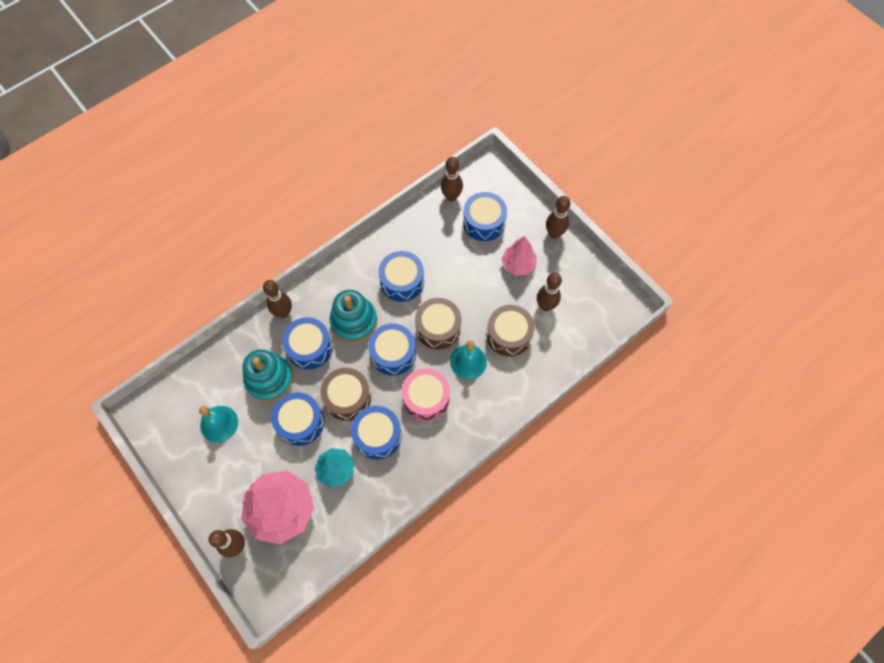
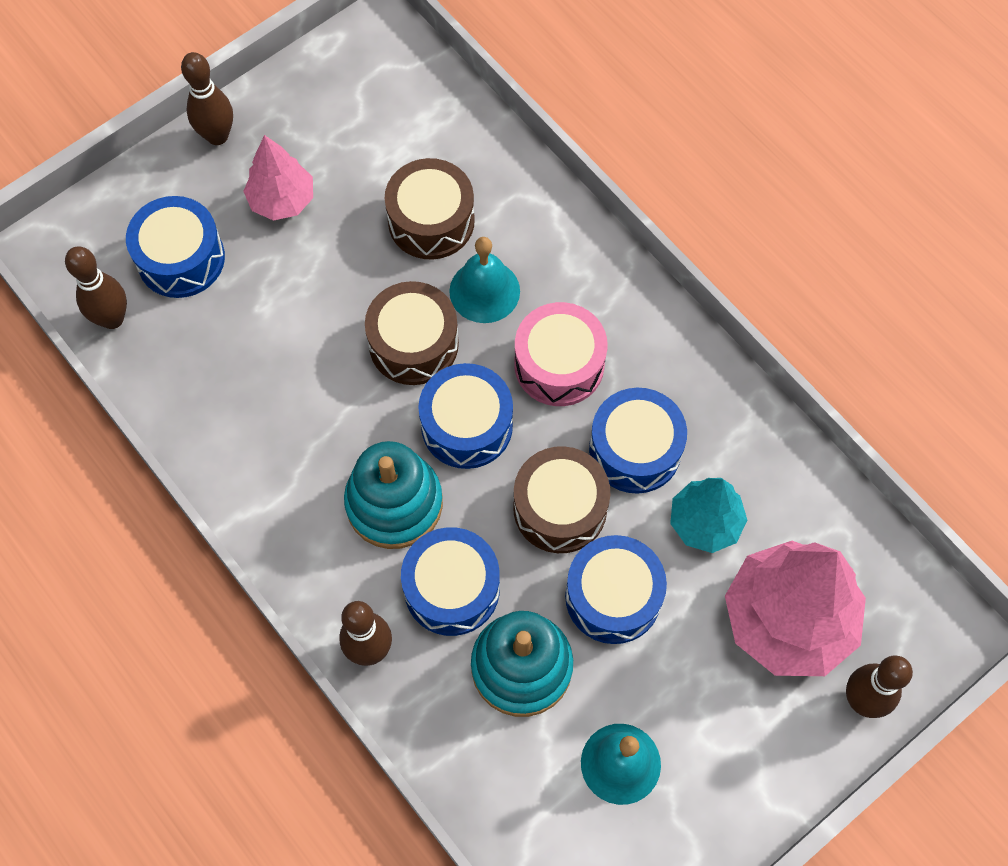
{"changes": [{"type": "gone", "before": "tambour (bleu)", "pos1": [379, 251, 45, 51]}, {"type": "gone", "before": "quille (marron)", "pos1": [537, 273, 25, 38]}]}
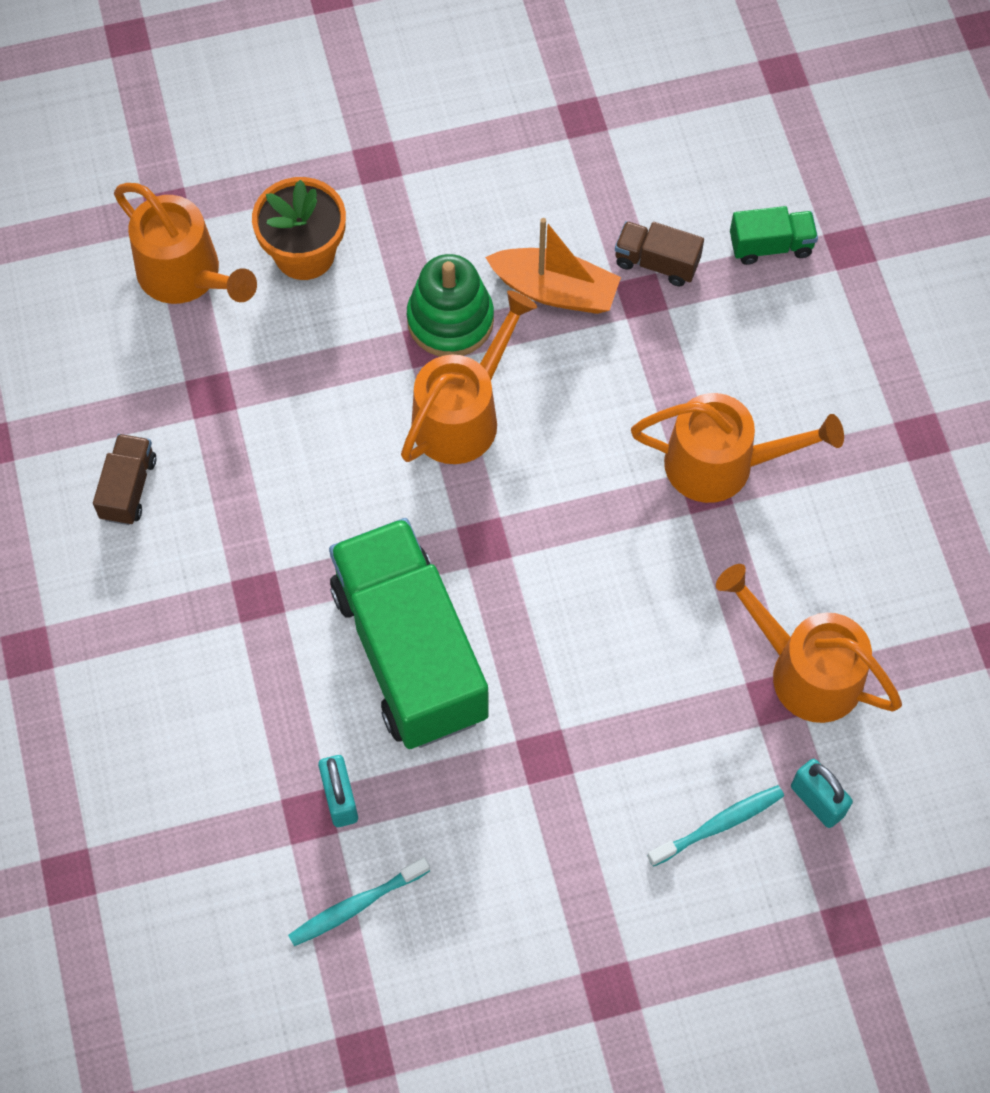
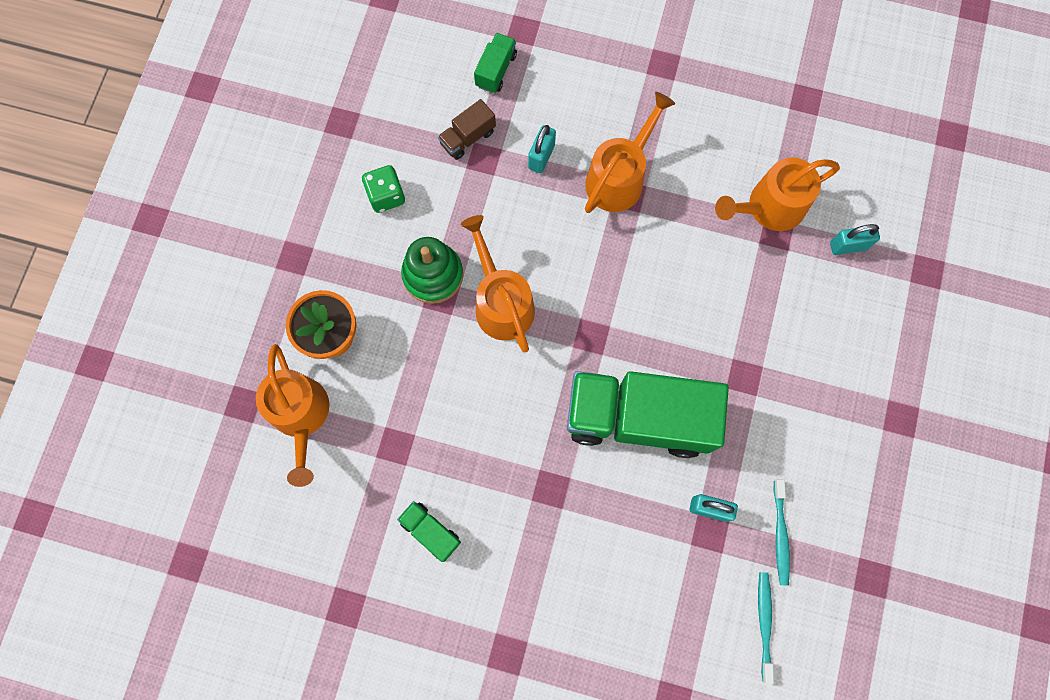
{"changes": [{"type": "repainted", "before": "camion (marron)", "after": "camion (vert)", "pos1": [93, 434, 63, 91], "pos2": [397, 501, 64, 61]}, {"type": "rotated", "before": "arrosoir (orange)", "pos1": [114, 183, 143, 121], "pos2": [256, 344, 73, 143], "turn": 90}, {"type": "gone", "before": "bateau (orange)", "pos1": [485, 218, 136, 96]}, {"type": "shifted", "before": "brosse à dents (turquoise)", "pos1": [647, 785, 137, 82], "pos2": [758, 572, 16, 112]}, {"type": "new", "after": "dé (vert)", "pos2": [362, 165, 43, 48]}, {"type": "new", "after": "cadenas (turquoise)", "pos2": [528, 125, 28, 48]}]}
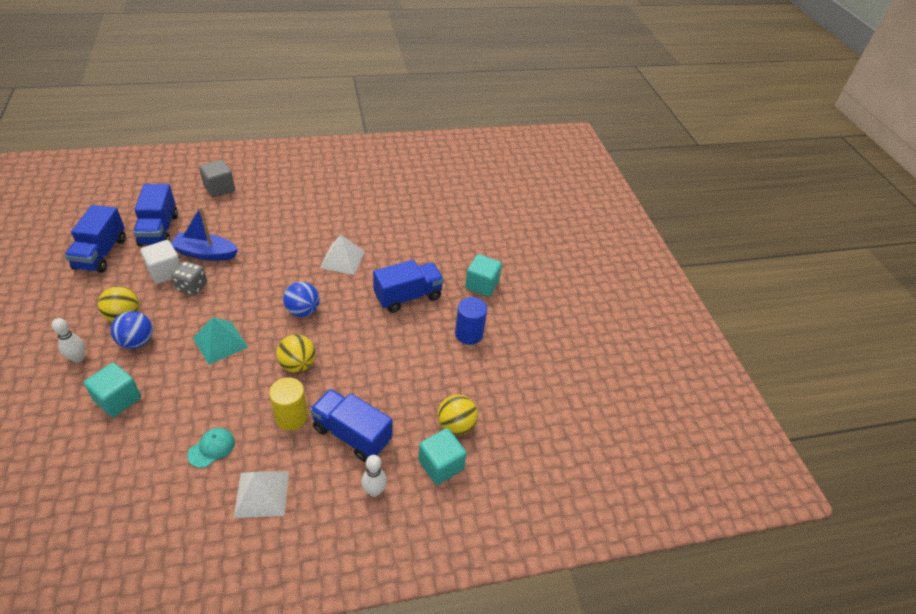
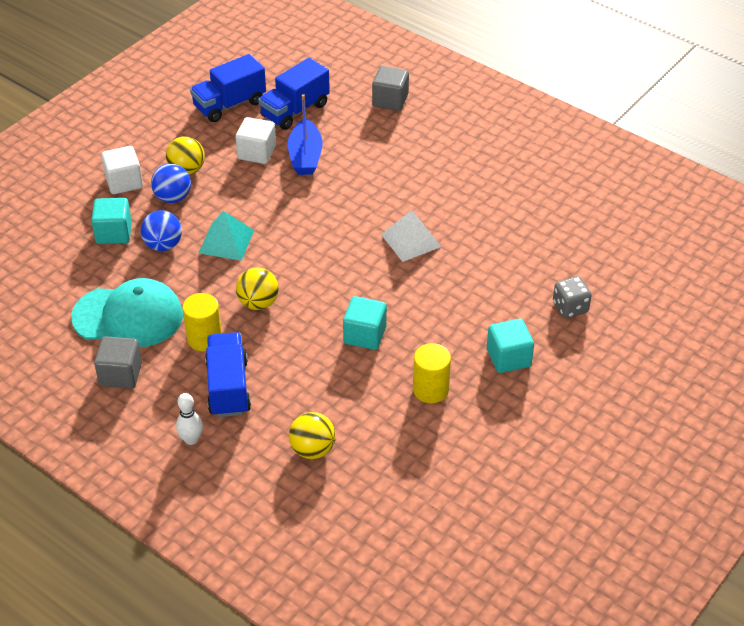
{"changes": [{"type": "swapped", "before": "quille (blanc)", "after": "cube (blanc)", "pos1": [52, 318, 33, 45], "pos2": [101, 146, 42, 48]}, {"type": "rotated", "before": "bateau (bleu)", "pos1": [171, 207, 67, 54], "pos2": [288, 94, 35, 81], "turn": -150}, {"type": "shifted", "before": "dé (gris)", "pos1": [171, 261, 36, 35], "pos2": [553, 276, 39, 42]}, {"type": "scaled", "before": "casquette (turquoise)", "pos1": [187, 428, 48, 40], "pos2": [71, 278, 112, 69], "scale": 2.31}, {"type": "swapped", "before": "pyramide (blanc)", "after": "cube (gris)", "pos1": [234, 471, 55, 47], "pos2": [94, 336, 48, 53]}, {"type": "shifted", "before": "balle (bleu)", "pos1": [283, 282, 37, 35], "pos2": [141, 210, 41, 41]}, {"type": "gone", "before": "camion (bleu)", "pos1": [373, 260, 71, 53]}, {"type": "shifted", "before": "cube (turquoise)", "pos1": [418, 428, 49, 57], "pos2": [343, 296, 44, 54]}, {"type": "repainted", "before": "cylindre (bleu)", "after": "cylindre (jaune)", "pos1": [455, 297, 32, 48], "pos2": [413, 343, 38, 60]}]}
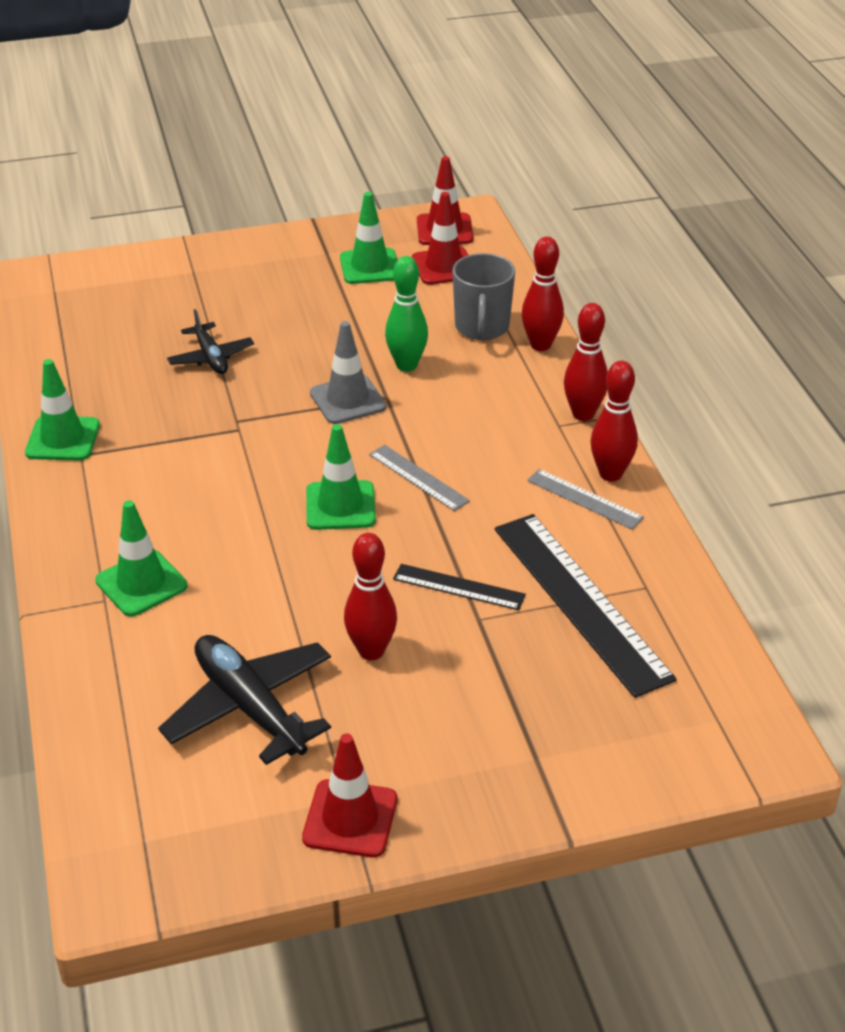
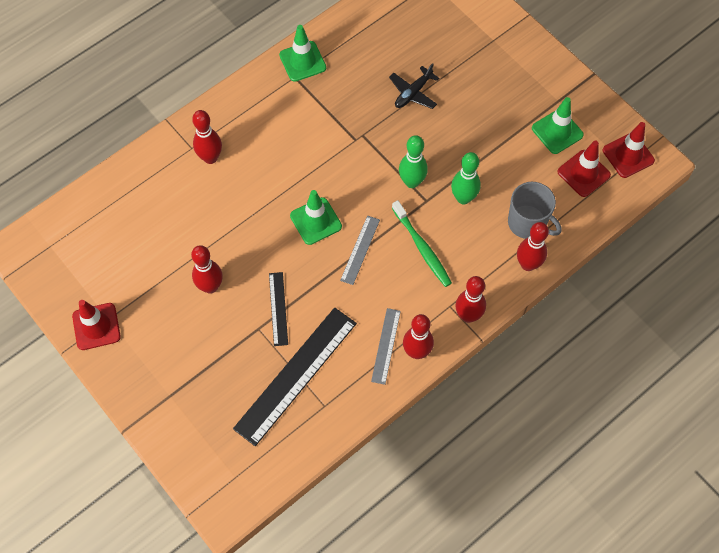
{"changes": [{"type": "swapped", "before": "cône de chantier (vert)", "after": "quille (rouge)", "pos1": [95, 500, 92, 117], "pos2": [192, 110, 30, 54]}, {"type": "gone", "before": "avion (noir)", "pos1": [158, 635, 173, 130]}, {"type": "swapped", "before": "cône de chantier (gris)", "after": "quille (vert)", "pos1": [310, 321, 77, 103], "pos2": [399, 135, 29, 53]}, {"type": "rotated", "before": "tasse (gris)", "pos1": [452, 253, 63, 87], "pos2": [508, 182, 54, 57], "turn": -120}, {"type": "new", "after": "brosse à dents (vert)", "pos2": [392, 200, 60, 87]}]}
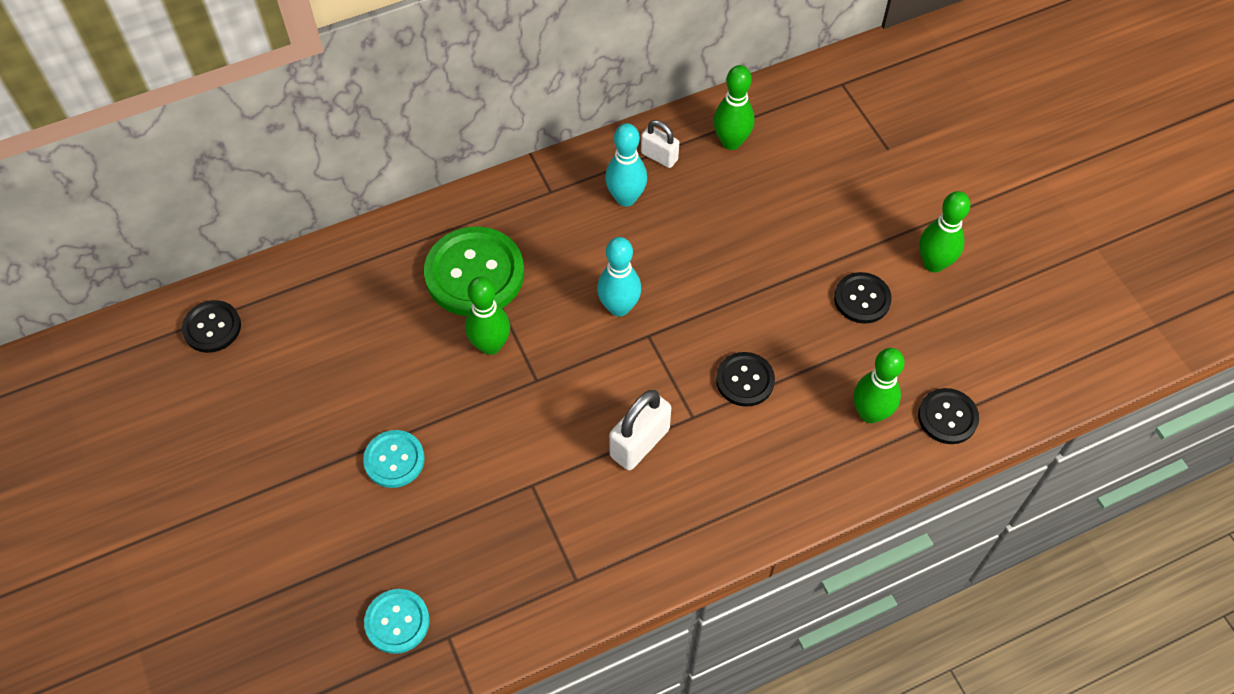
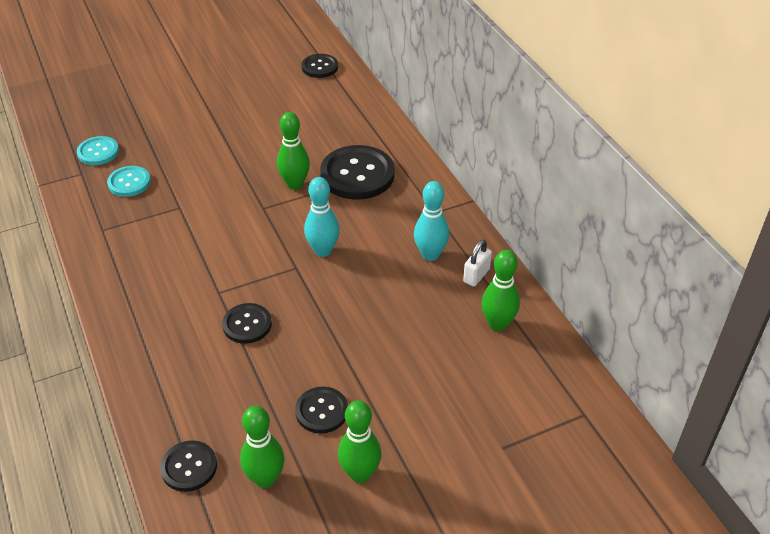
{"changes": [{"type": "shifted", "before": "bouton (turquoise)", "pos1": [363, 430, 62, 58], "pos2": [107, 166, 44, 31]}, {"type": "repainted", "before": "bouton (vert)", "after": "bouton (noir)", "pos1": [424, 227, 100, 89], "pos2": [320, 145, 75, 55]}, {"type": "gone", "before": "cadenas (blanc)", "pos1": [609, 390, 62, 80]}, {"type": "shifted", "before": "quille (vert)", "pos1": [854, 348, 51, 75], "pos2": [240, 406, 45, 82]}]}
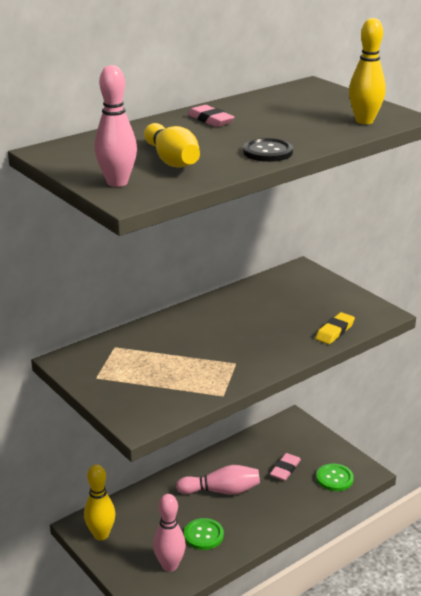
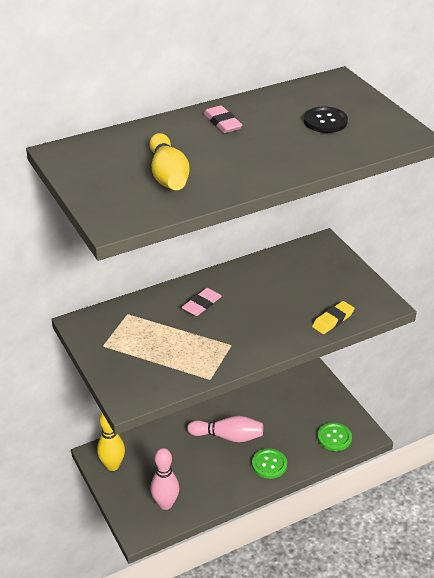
{"changes": [{"type": "gone", "before": "quille (rose)", "pos1": [94, 65, 43, 122]}, {"type": "shifted", "before": "bouton (vert)", "pos1": [184, 518, 40, 32], "pos2": [252, 449, 35, 30]}, {"type": "shifted", "before": "bouton (noir)", "pos1": [243, 138, 50, 24], "pos2": [304, 106, 44, 27]}, {"type": "shifted", "before": "gomme (rose)", "pos1": [270, 453, 31, 28], "pos2": [181, 288, 41, 28]}, {"type": "gone", "before": "quille (jaune)", "pos1": [349, 18, 37, 106]}]}
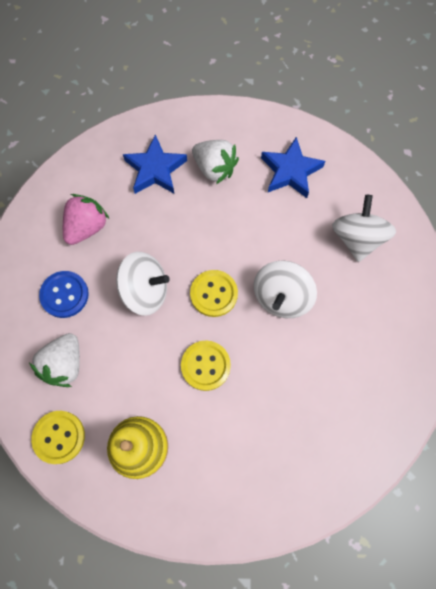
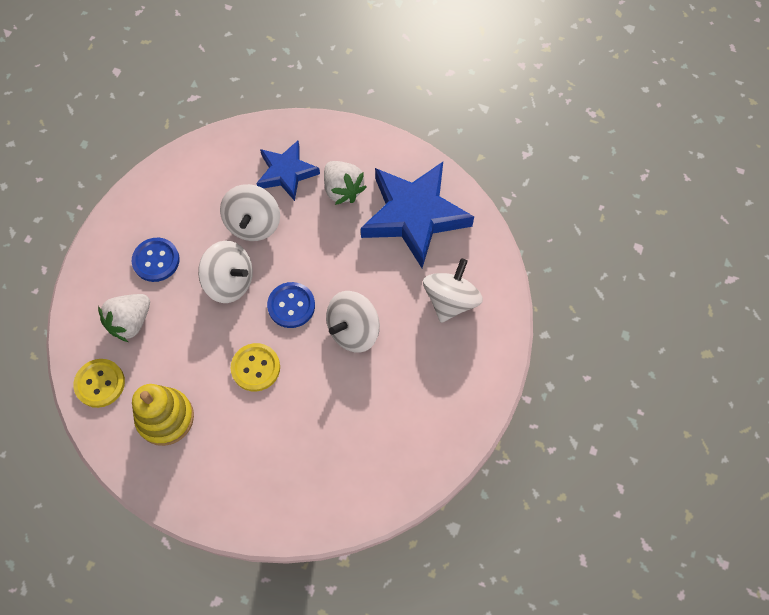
{"changes": [{"type": "gone", "before": "fraise (rose)", "pos1": [63, 194, 46, 51]}, {"type": "repainted", "before": "bouton (jaune)", "after": "bouton (bleu)", "pos1": [190, 270, 48, 47], "pos2": [267, 282, 48, 46]}, {"type": "scaled", "before": "étoile (bleu)", "pos1": [261, 137, 64, 61], "pos2": [361, 162, 113, 106], "scale": 1.71}, {"type": "new", "after": "toupie (blanc)", "pos2": [220, 184, 60, 57]}]}
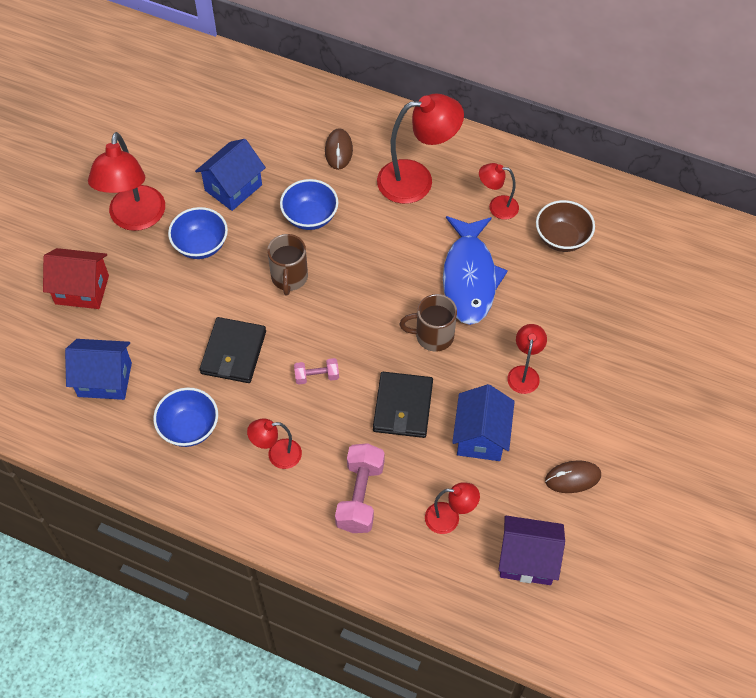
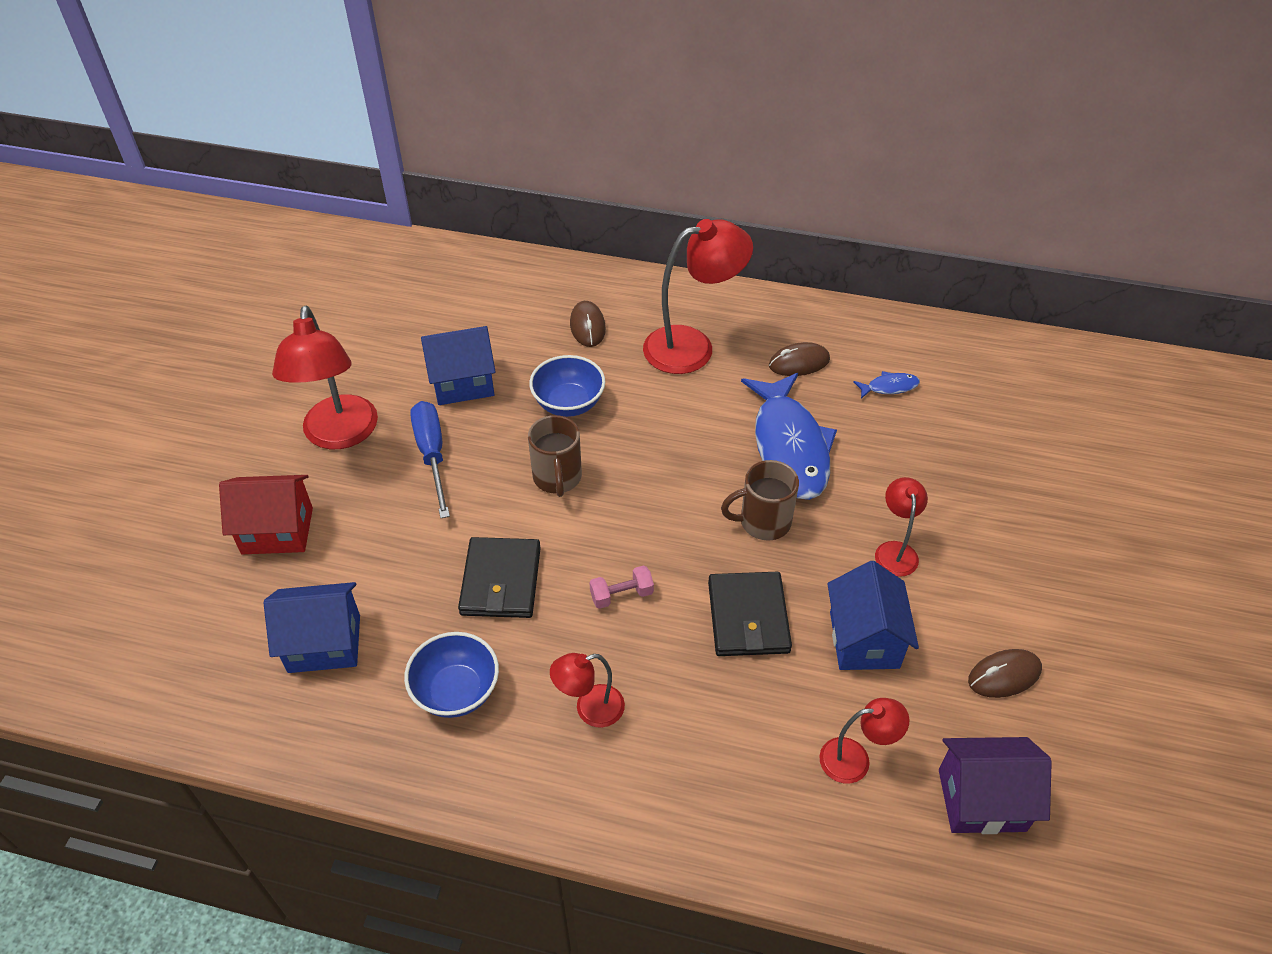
{"changes": [{"type": "swapped", "before": "bol (bleu)", "after": "tournevis (bleu)", "pos1": [168, 207, 60, 52], "pos2": [410, 401, 40, 117]}, {"type": "rotated", "before": "maison (bleu)", "pos1": [195, 139, 71, 72], "pos2": [421, 326, 75, 79], "turn": 45}, {"type": "gone", "before": "haltère (rose)", "pos1": [335, 443, 50, 90]}, {"type": "swapped", "before": "lampe (rouge)", "after": "souris (marron)", "pos1": [479, 163, 40, 56], "pos2": [769, 342, 61, 34]}, {"type": "swapped", "before": "bol (marron)", "after": "poisson (bleu)", "pos1": [536, 200, 59, 52], "pos2": [853, 371, 67, 28]}]}
